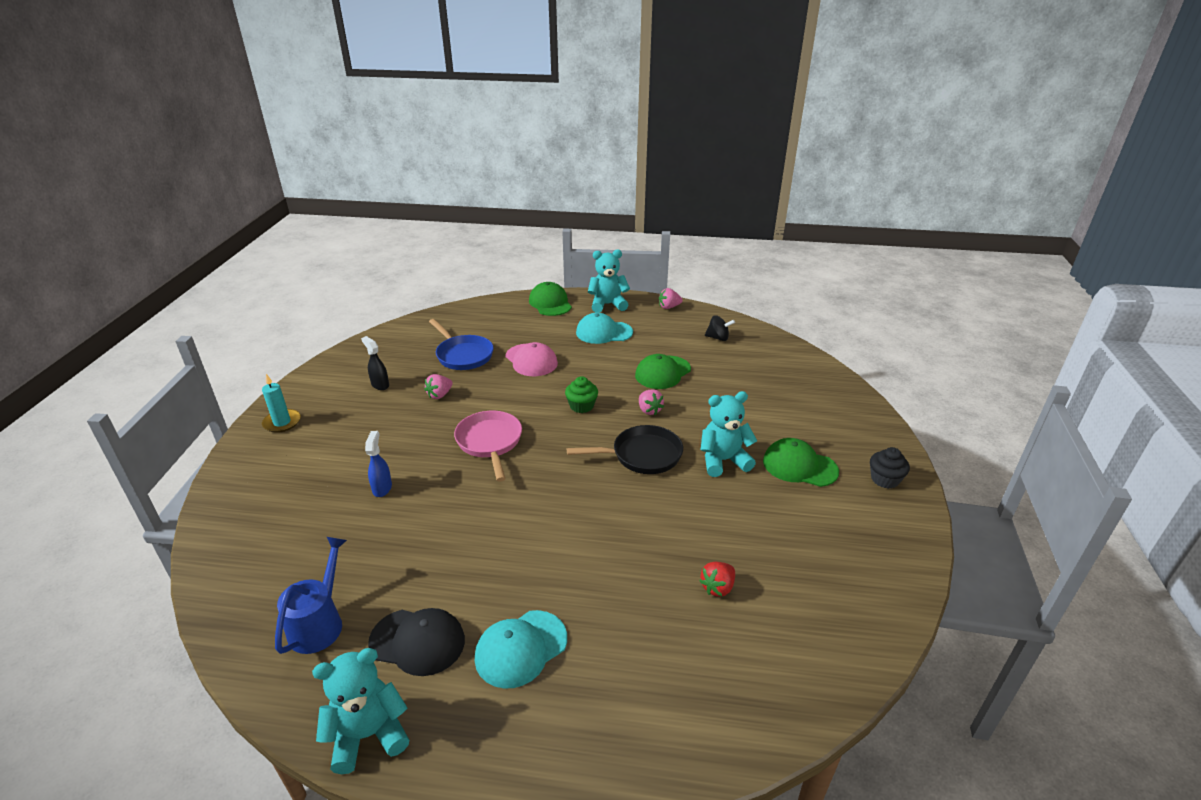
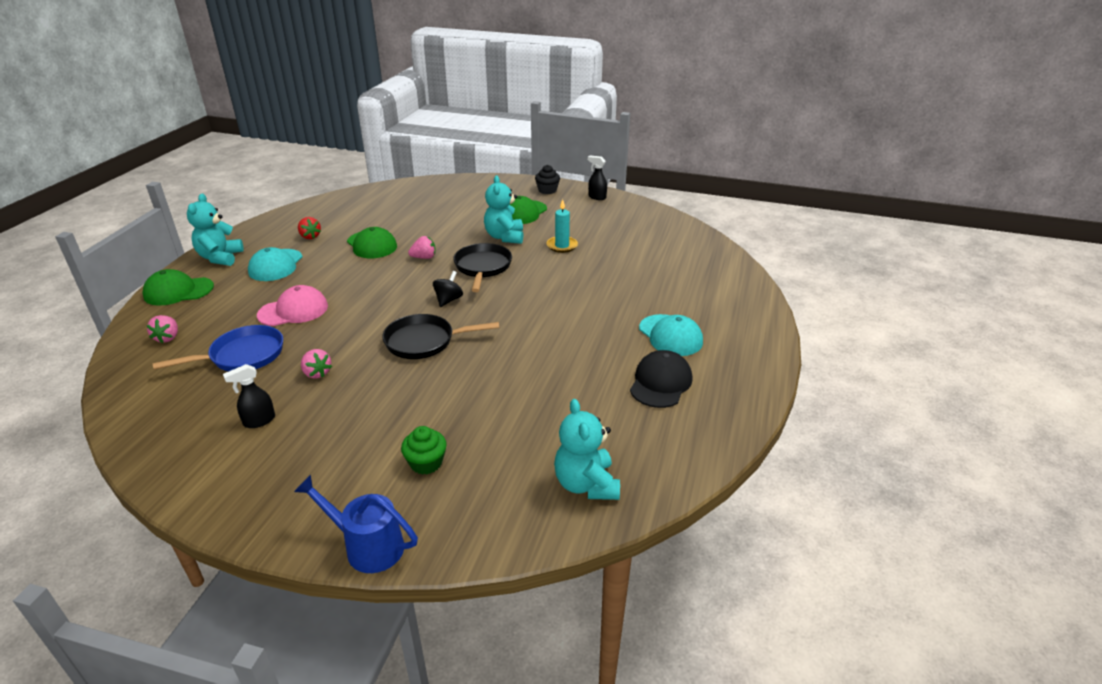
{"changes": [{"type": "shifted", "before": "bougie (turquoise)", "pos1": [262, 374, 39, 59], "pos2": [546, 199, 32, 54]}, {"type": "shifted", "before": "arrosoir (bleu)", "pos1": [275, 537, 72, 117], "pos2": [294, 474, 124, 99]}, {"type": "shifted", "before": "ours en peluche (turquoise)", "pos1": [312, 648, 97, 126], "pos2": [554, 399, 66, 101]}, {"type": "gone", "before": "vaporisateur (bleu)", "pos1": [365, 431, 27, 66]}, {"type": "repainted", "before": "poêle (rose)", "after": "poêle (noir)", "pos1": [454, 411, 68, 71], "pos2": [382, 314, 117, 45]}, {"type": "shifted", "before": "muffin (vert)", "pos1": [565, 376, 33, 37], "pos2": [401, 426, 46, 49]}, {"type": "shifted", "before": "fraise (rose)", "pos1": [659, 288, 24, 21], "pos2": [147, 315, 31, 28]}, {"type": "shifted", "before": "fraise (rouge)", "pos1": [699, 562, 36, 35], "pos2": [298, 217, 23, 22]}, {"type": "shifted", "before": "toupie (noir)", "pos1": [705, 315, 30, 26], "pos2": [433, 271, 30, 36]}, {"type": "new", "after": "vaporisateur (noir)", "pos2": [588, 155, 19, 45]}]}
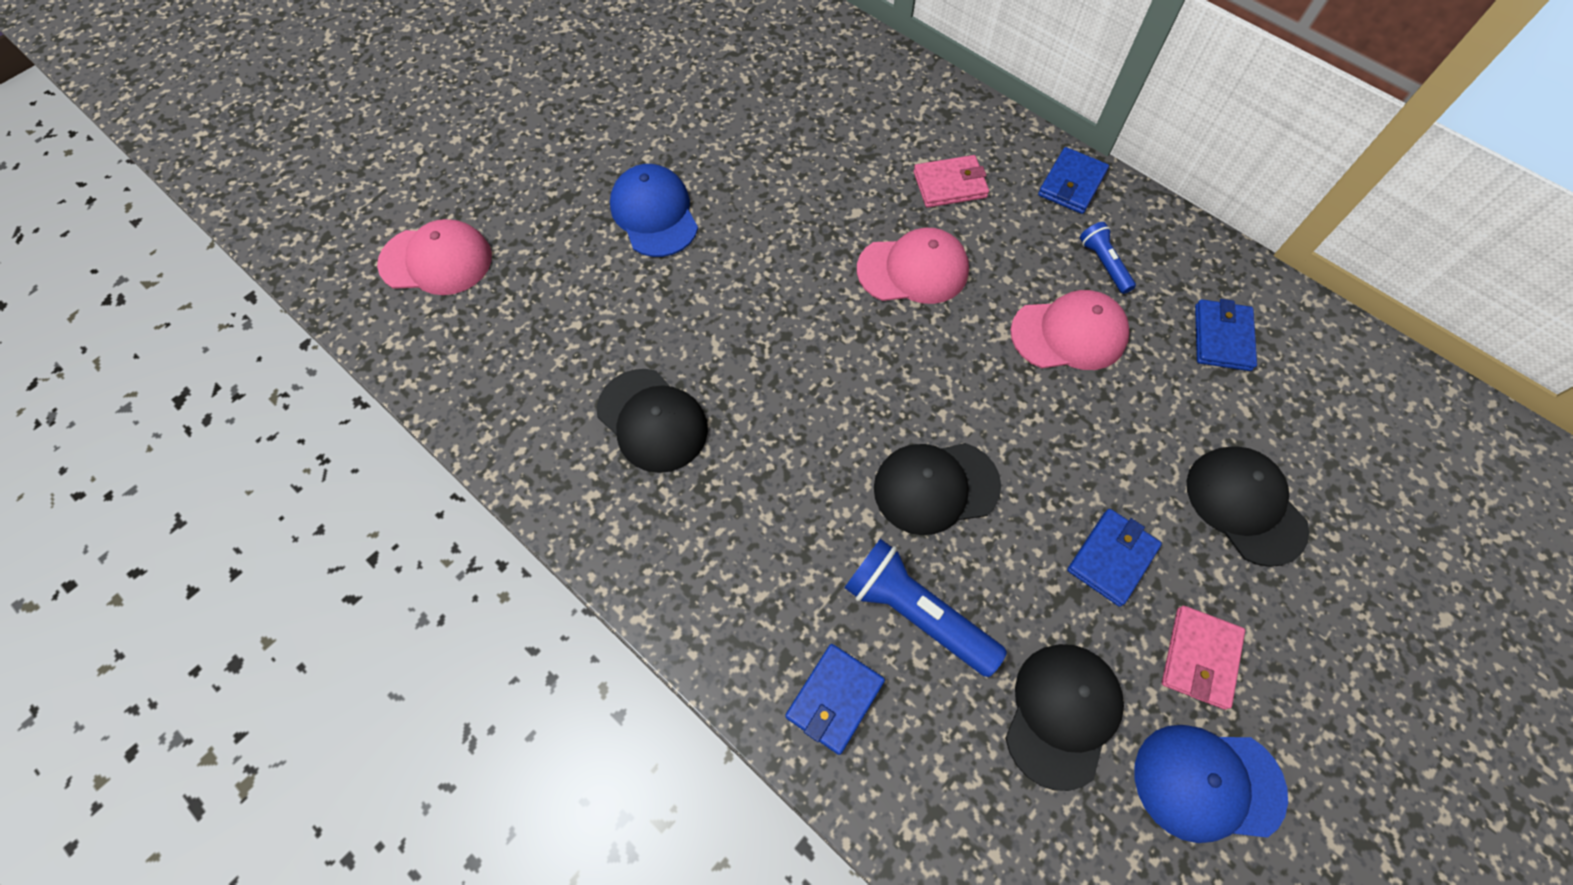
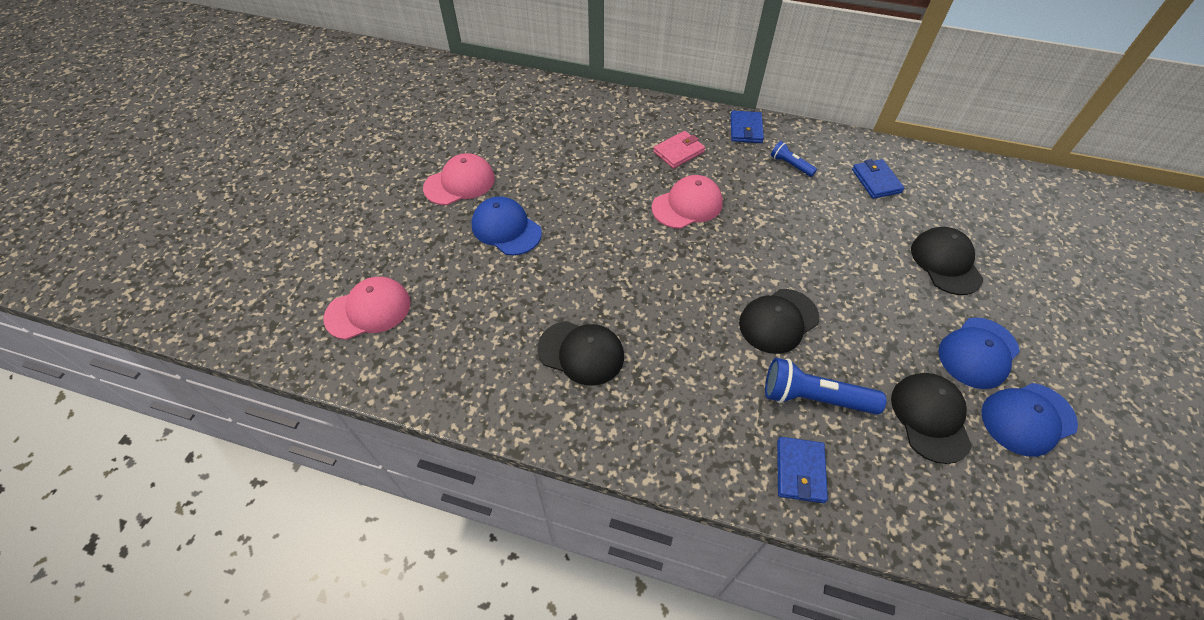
{"changes": [{"type": "shifted", "before": "casquette (rose)", "pos1": [1010, 290, 120, 80], "pos2": [423, 153, 72, 52]}, {"type": "gone", "before": "portefeuille (bleu)", "pos1": [1067, 509, 95, 98]}, {"type": "swapped", "before": "portefeuille (rose)", "after": "casquette (bleu)", "pos1": [1162, 606, 83, 104], "pos2": [938, 317, 82, 72]}, {"type": "rotated", "before": "casquette (noir)", "pos1": [1187, 446, 122, 121], "pos2": [911, 227, 72, 68], "turn": 45}]}
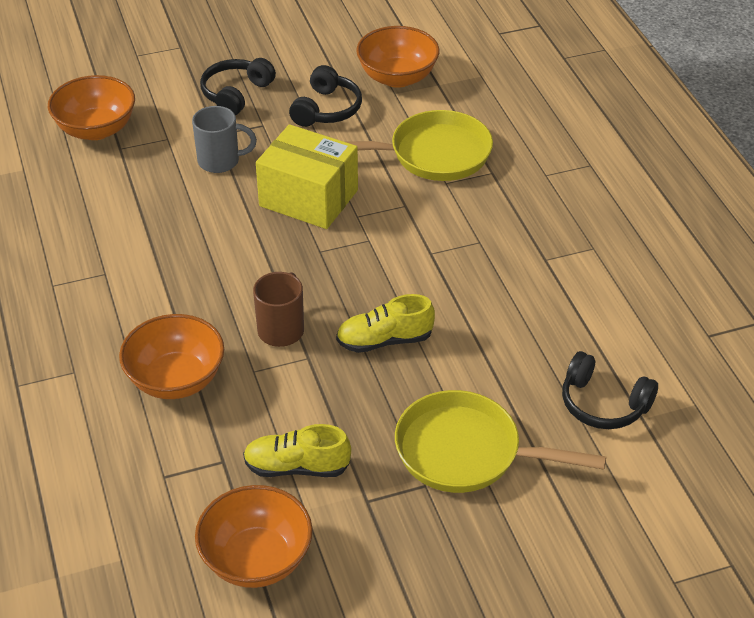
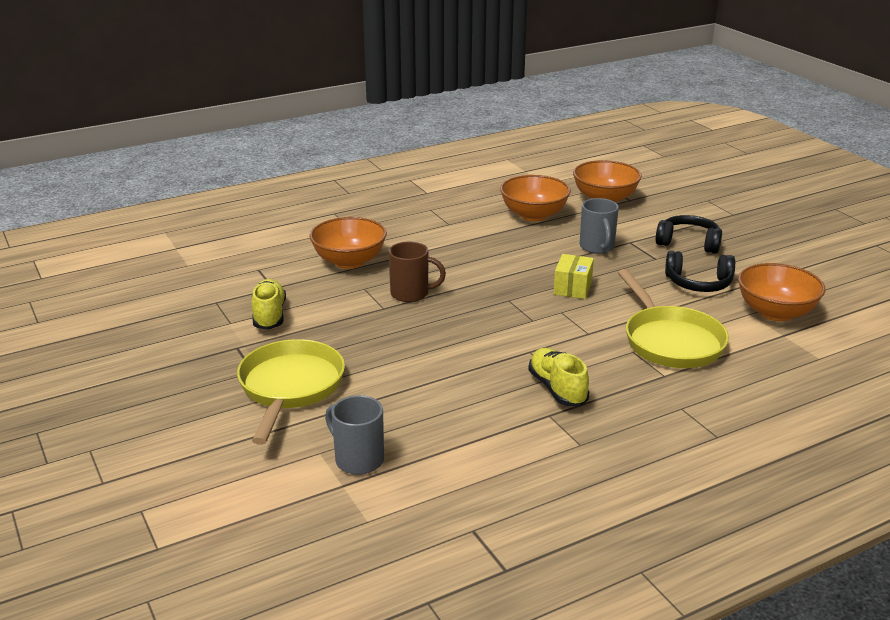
{"changes": [{"type": "shifted", "before": "bol (orange)", "pos1": [195, 485, 118, 103], "pos2": [500, 175, 71, 46]}, {"type": "scaled", "before": "boîte (jaune)", "pos1": [256, 124, 102, 105], "pos2": [554, 254, 40, 45], "scale": 0.54}, {"type": "shifted", "before": "chaussure (jaune)", "pos1": [336, 294, 99, 59], "pos2": [528, 348, 61, 58]}, {"type": "swapped", "before": "casque audio (noir)", "after": "tasse (gris)", "pos1": [562, 351, 96, 78], "pos2": [325, 395, 59, 80]}]}
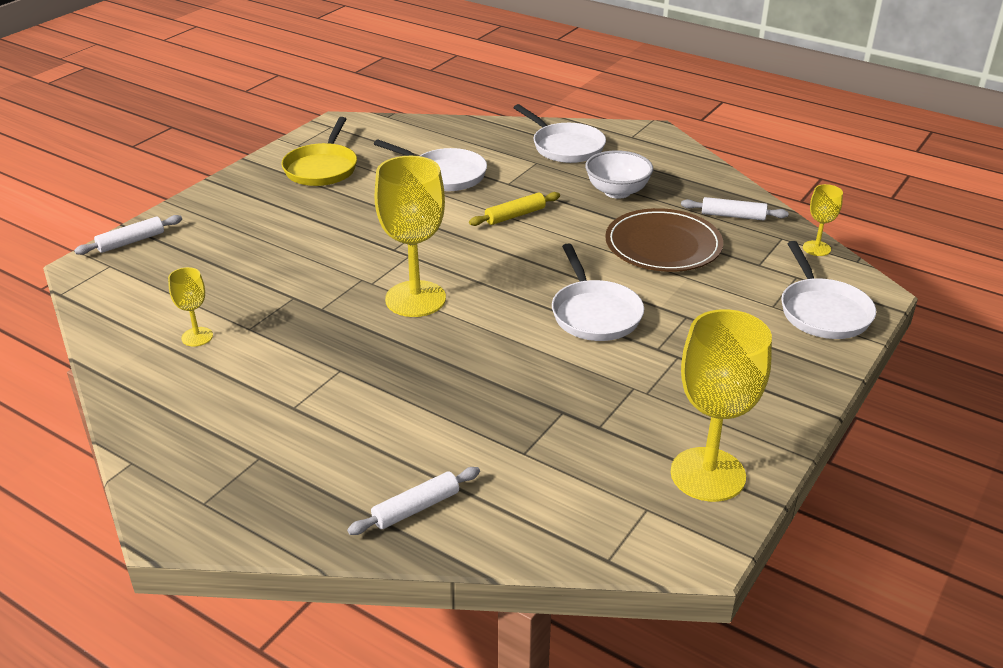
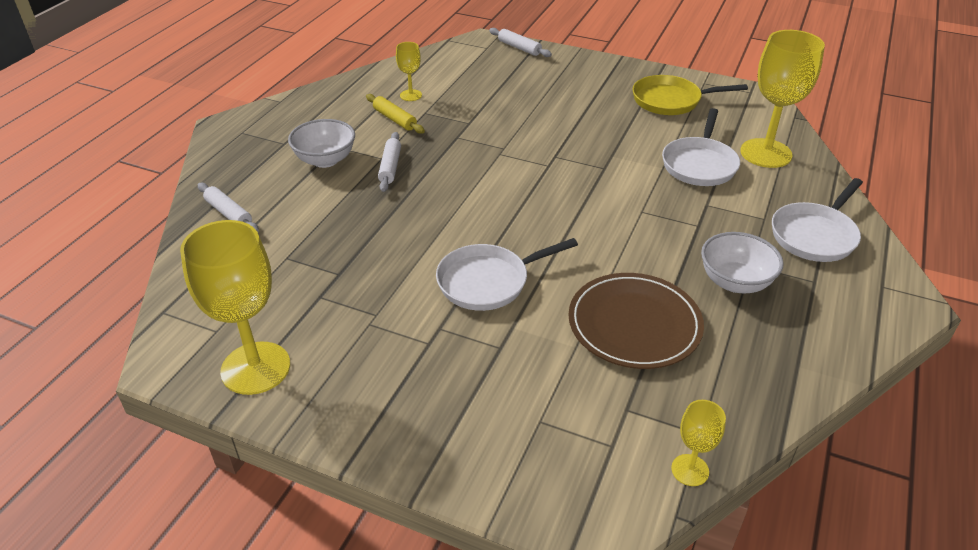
{"changes": [{"type": "shifted", "before": "verre à pied (jaune)", "pos1": [374, 156, 72, 161], "pos2": [740, 30, 85, 138]}, {"type": "shifted", "before": "rouleau à pâtisserie (jaune)", "pos1": [469, 192, 91, 34], "pos2": [366, 94, 59, 40]}, {"type": "shifted", "before": "rouleau à pâtisserie (blanc)", "pos1": [681, 197, 108, 23], "pos2": [378, 132, 23, 60]}, {"type": "gone", "before": "poêle (blanc)", "pos1": [781, 241, 95, 98]}, {"type": "new", "after": "bol (blanc)", "pos2": [288, 119, 67, 49]}]}
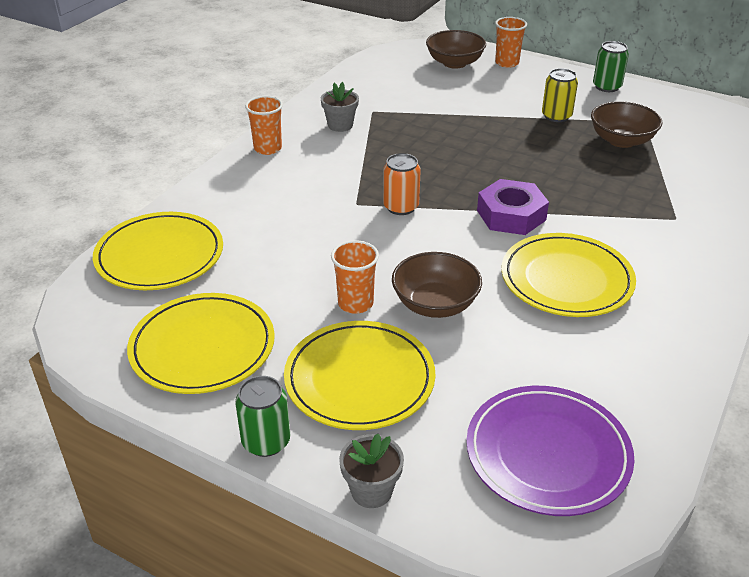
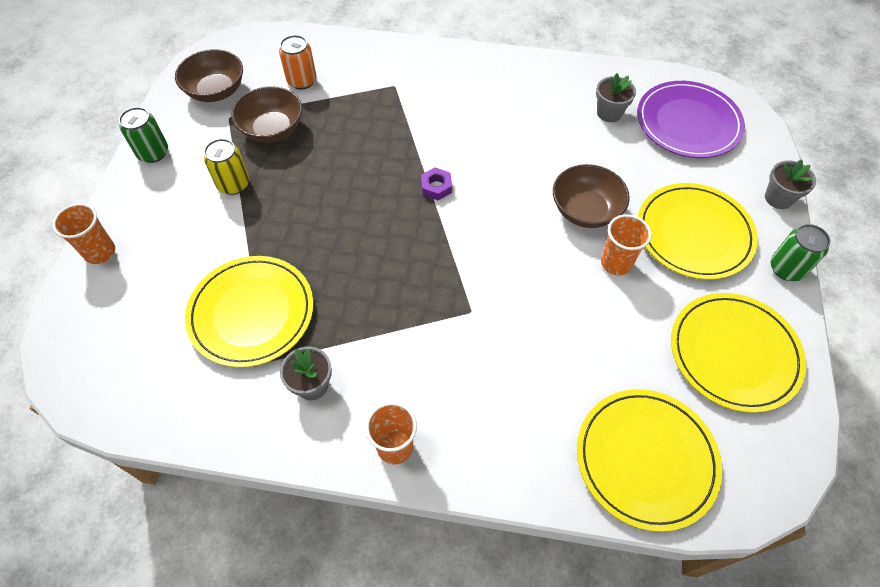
{"changes": [{"type": "shifted", "before": "canette (orange)", "pos1": [383, 153, 38, 62], "pos2": [279, 35, 37, 55]}, {"type": "shifted", "before": "bol (marron)", "pos1": [426, 30, 60, 39], "pos2": [175, 49, 68, 53]}, {"type": "scaled", "before": "écrou (violet)", "pos1": [477, 179, 72, 56], "pos2": [421, 167, 31, 34], "scale": 0.53}, {"type": "shifted", "before": "assiette (jaune)", "pos1": [501, 233, 135, 84], "pos2": [185, 256, 129, 112]}, {"type": "new", "after": "pot de fleurs (gris)", "pos2": [596, 73, 40, 49]}]}
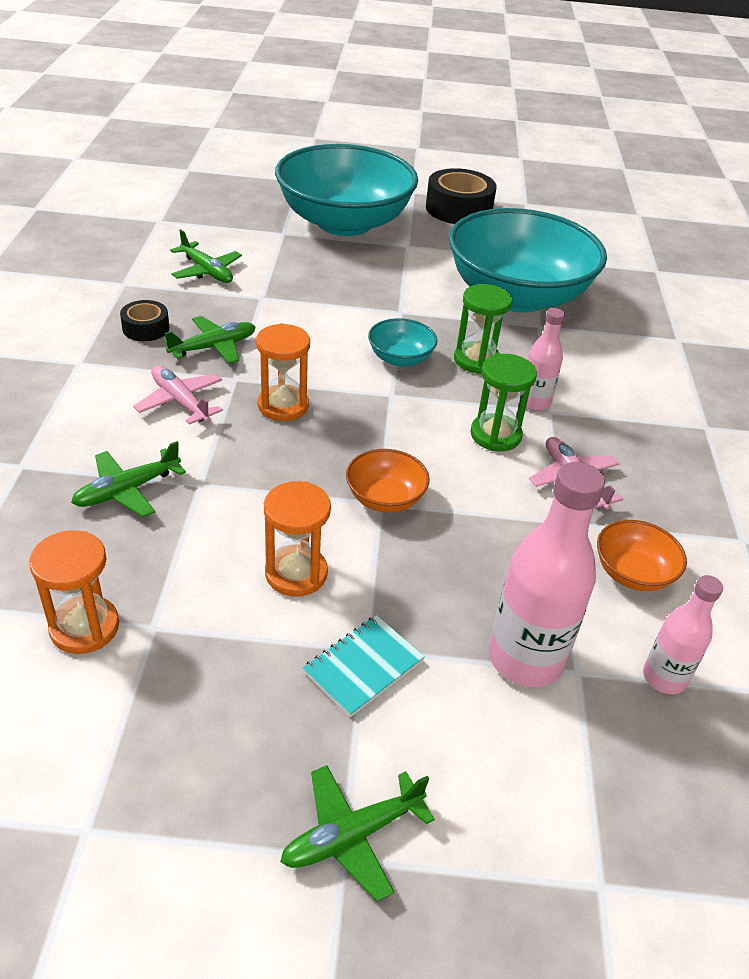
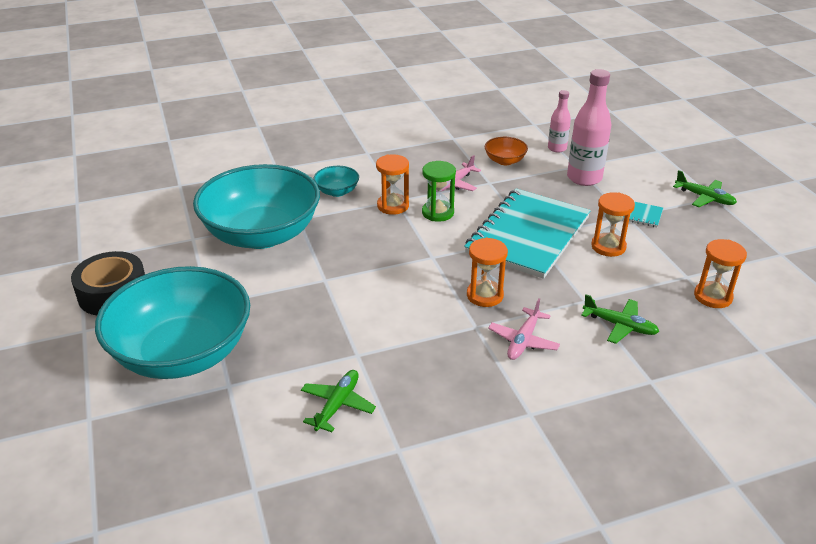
{"changes": [{"type": "gone", "before": "ruban adhésif (noir)", "pos1": [120, 300, 49, 41]}, {"type": "gone", "before": "avion (vert)", "pos1": [163, 316, 93, 48]}, {"type": "swapped", "before": "bol (orange)", "after": "carnet (turquoise)", "pos1": [346, 449, 84, 64], "pos2": [464, 188, 127, 91]}, {"type": "shifted", "before": "bol (turquoise)", "pos1": [368, 318, 70, 49], "pos2": [314, 166, 45, 31]}, {"type": "gone", "before": "sablier (vert)", "pos1": [454, 284, 58, 90]}, {"type": "swapped", "before": "bouteille (rose)", "after": "sablier (orange)", "pos1": [519, 308, 46, 103], "pos2": [376, 154, 33, 61]}]}
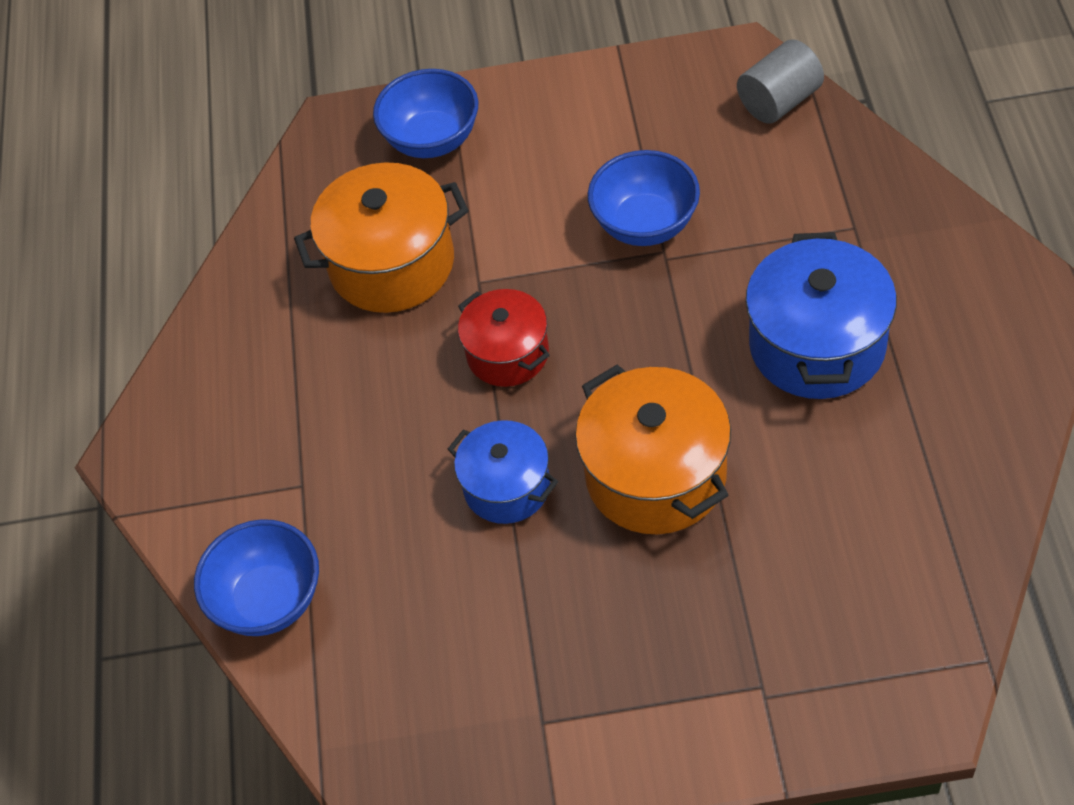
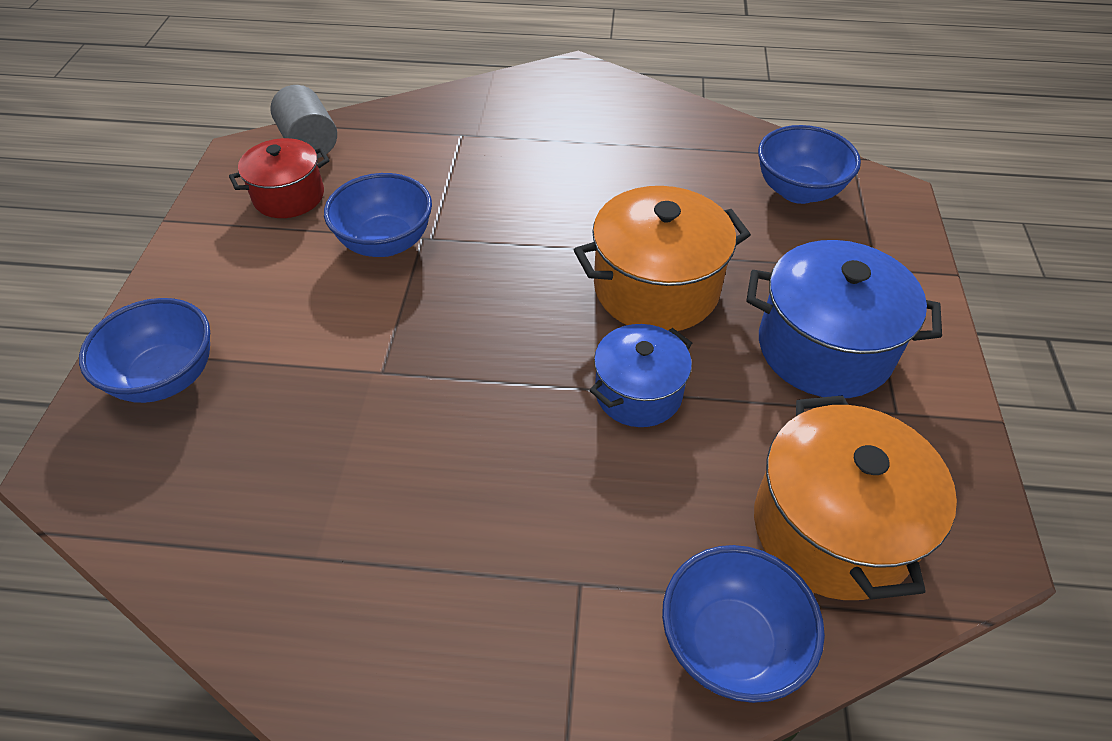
{"changes": [{"type": "shifted", "before": "marmite (orange)", "pos1": [294, 162, 175, 151], "pos2": [754, 395, 203, 205]}, {"type": "shifted", "before": "marmite (rouge)", "pos1": [458, 289, 92, 98], "pos2": [229, 138, 101, 80]}, {"type": "shifted", "before": "marmite (bleu)", "pos1": [746, 232, 151, 167], "pos2": [746, 240, 196, 158]}, {"type": "new", "after": "bol (bleu)", "pos2": [758, 125, 103, 79]}]}
